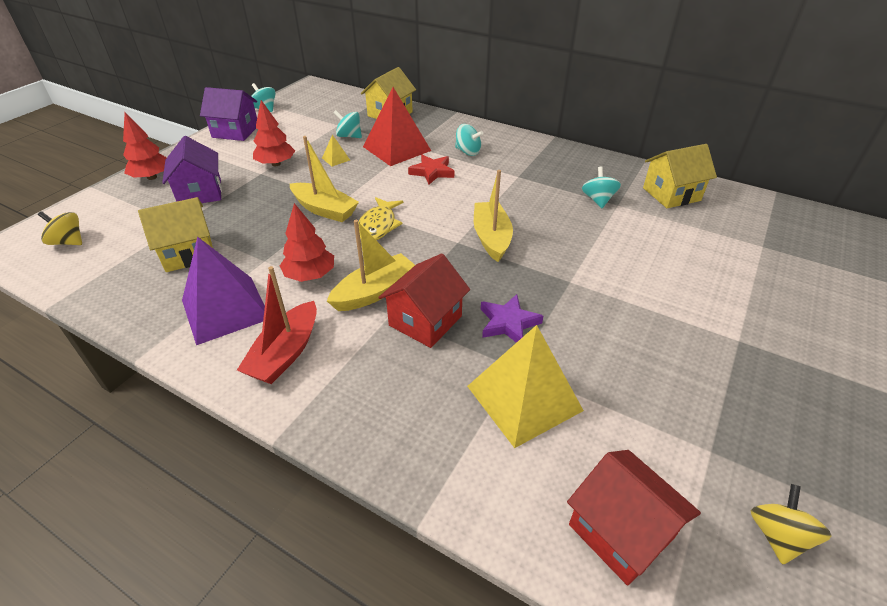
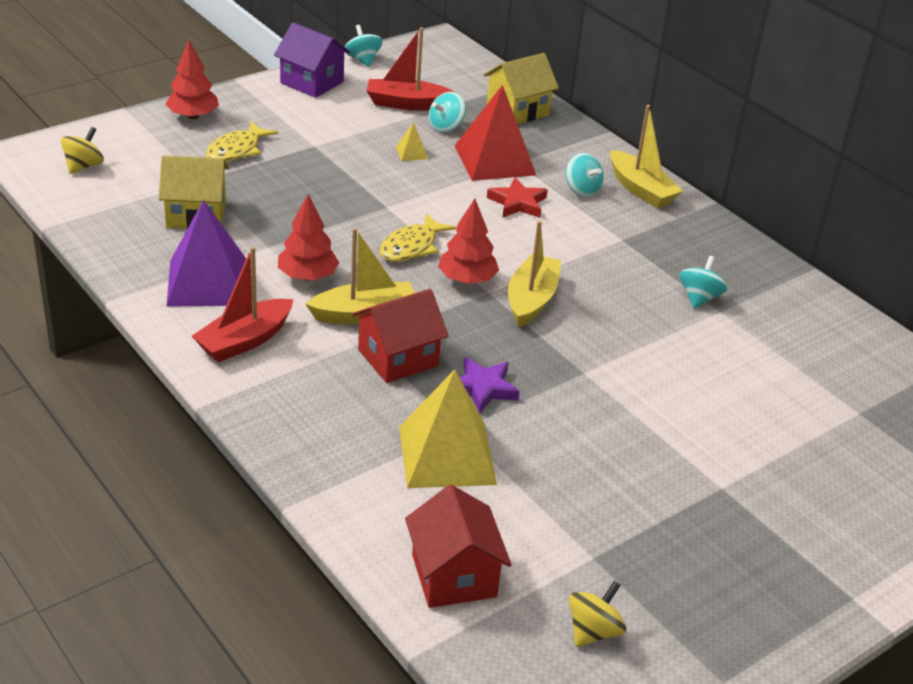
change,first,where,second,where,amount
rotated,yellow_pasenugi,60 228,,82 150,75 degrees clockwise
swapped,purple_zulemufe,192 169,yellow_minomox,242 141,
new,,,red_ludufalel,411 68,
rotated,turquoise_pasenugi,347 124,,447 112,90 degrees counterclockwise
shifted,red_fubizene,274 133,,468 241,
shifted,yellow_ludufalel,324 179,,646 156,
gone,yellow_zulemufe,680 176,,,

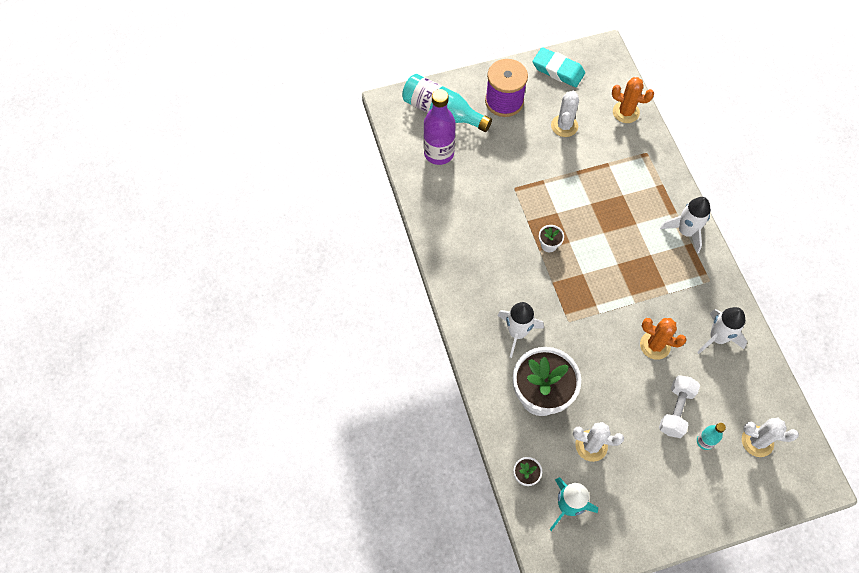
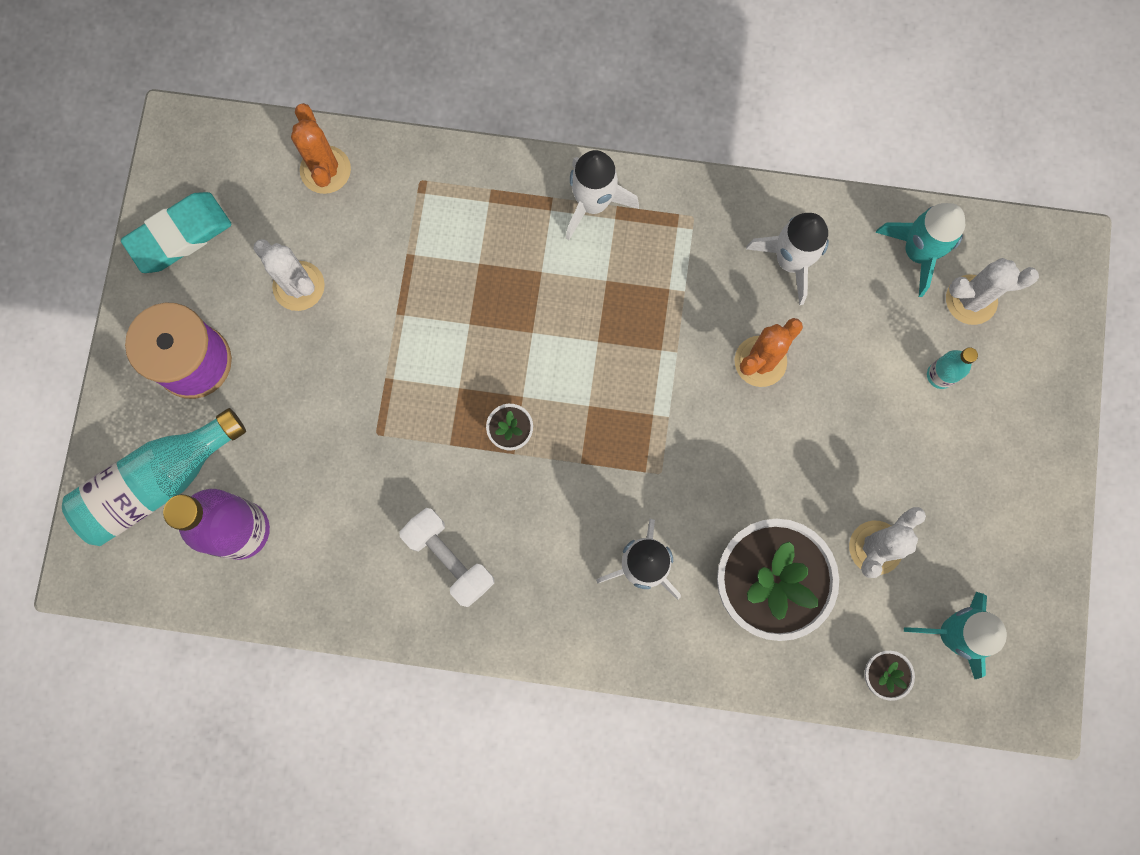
change,first,where,second,where,amount
rotated,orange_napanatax,633 100,,321 148,60 degrees counterclockwise
shifted,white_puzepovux,679 406,,446 557,
new,,,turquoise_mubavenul,920 250,
rotated,white_napanatax,770 437,,992 291,45 degrees clockwise

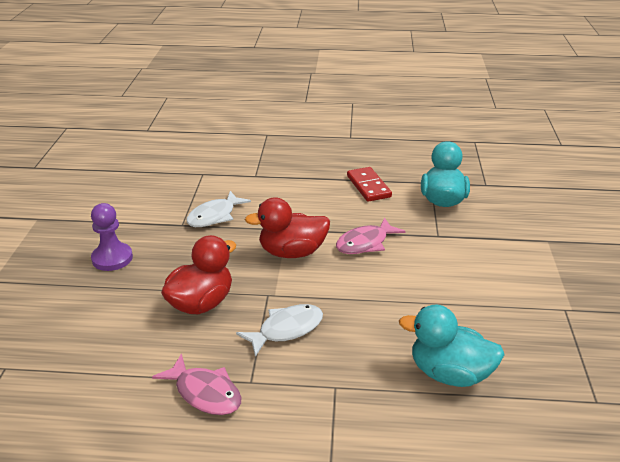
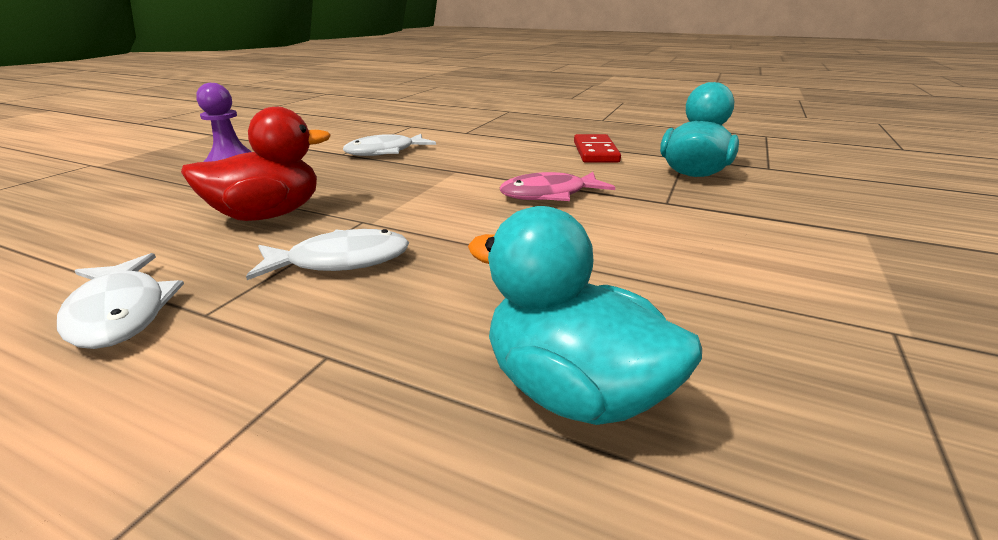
change,first,where,second,where,amount
repainted,pink_minomox,196 384,white_minomox,120 301,
gone,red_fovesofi,287 228,,,

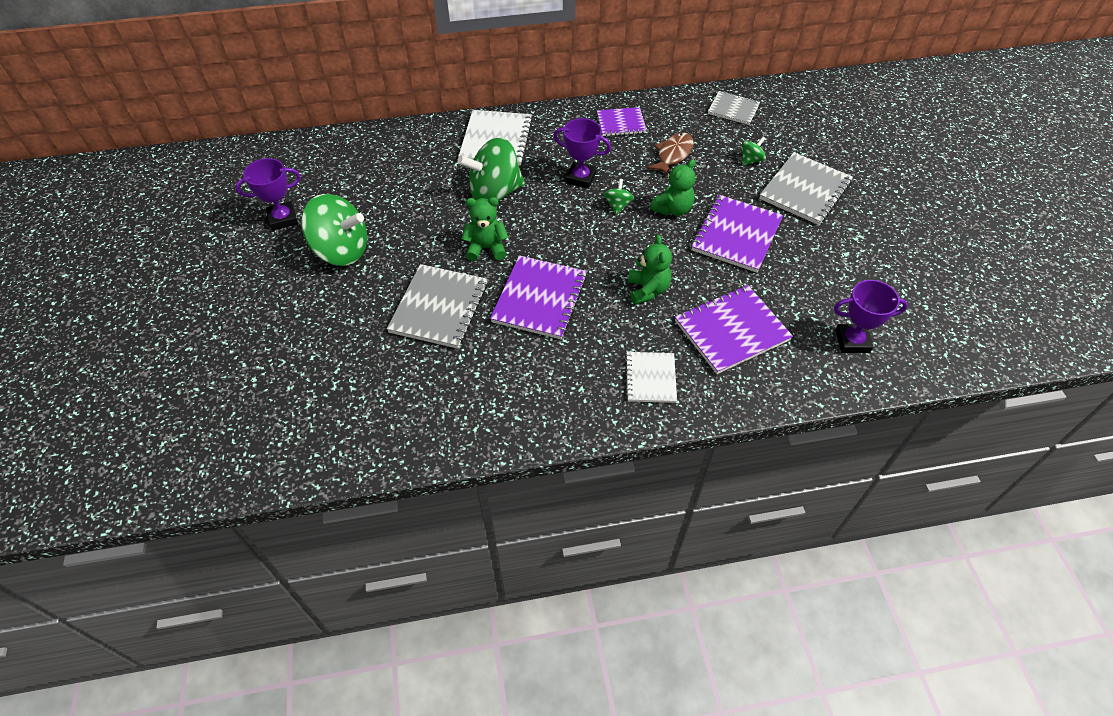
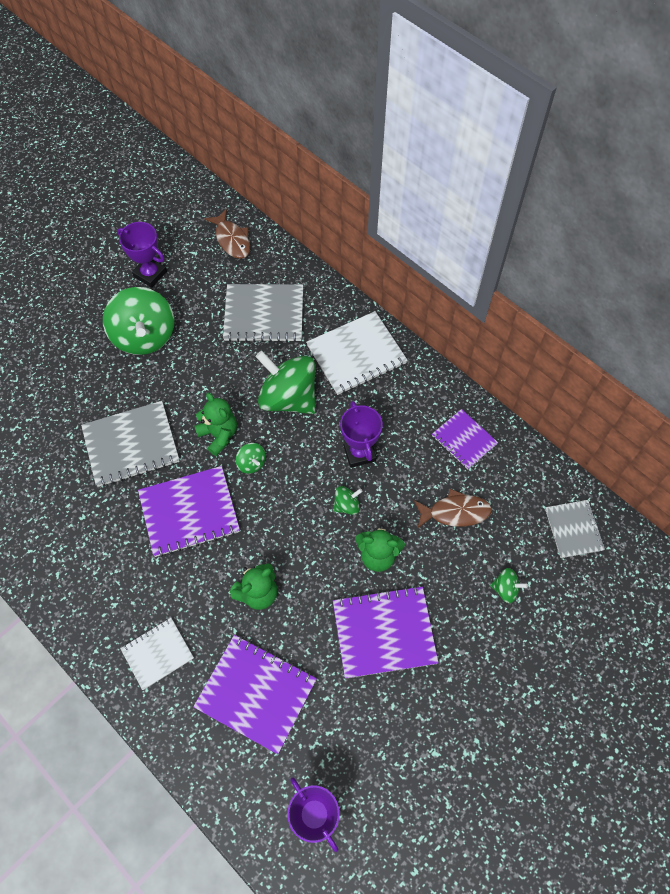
change,first,where,second,where,amount
new,,,brown_minomox,227 234,
shifted,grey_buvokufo,806 188,,263 313,
new,,,green_pasenugi,251 458,

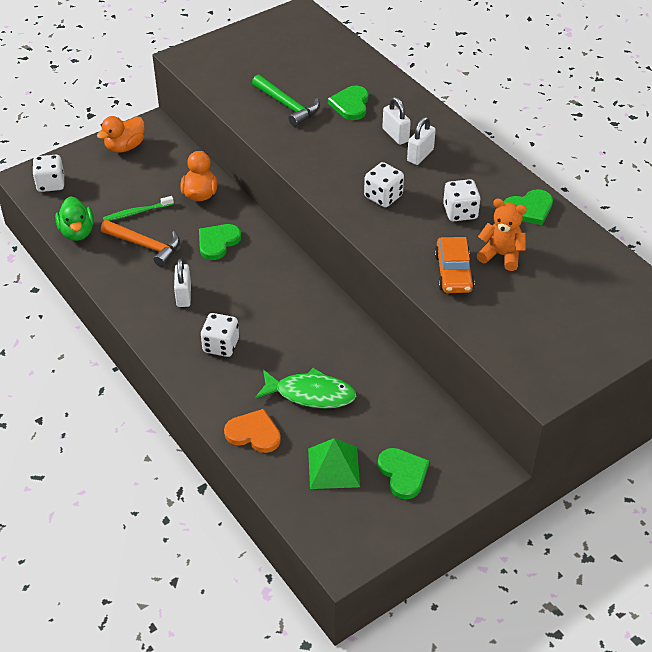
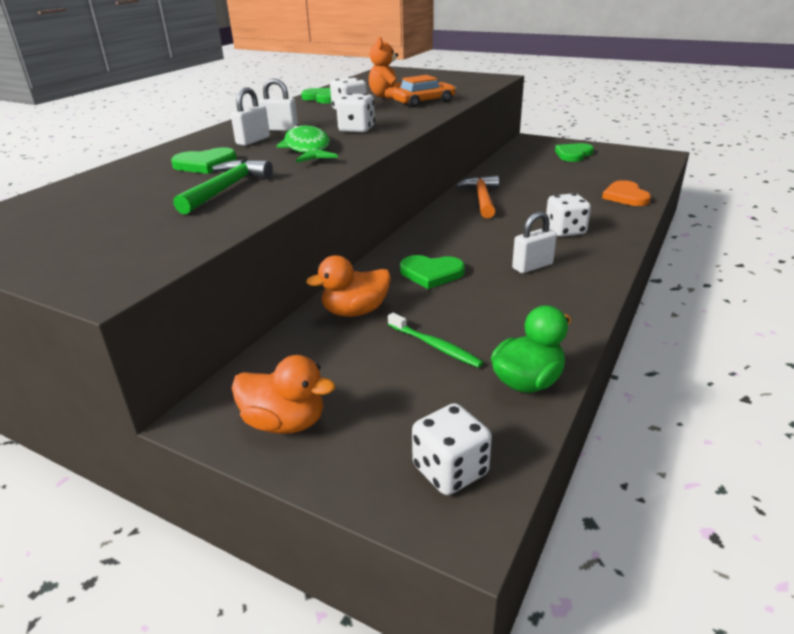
change,first,where,second,where,amount
shifted,green_minomox,305 388,,307 143,
shifted,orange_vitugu,140 243,,477 196,
gone,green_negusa,334 463,,,

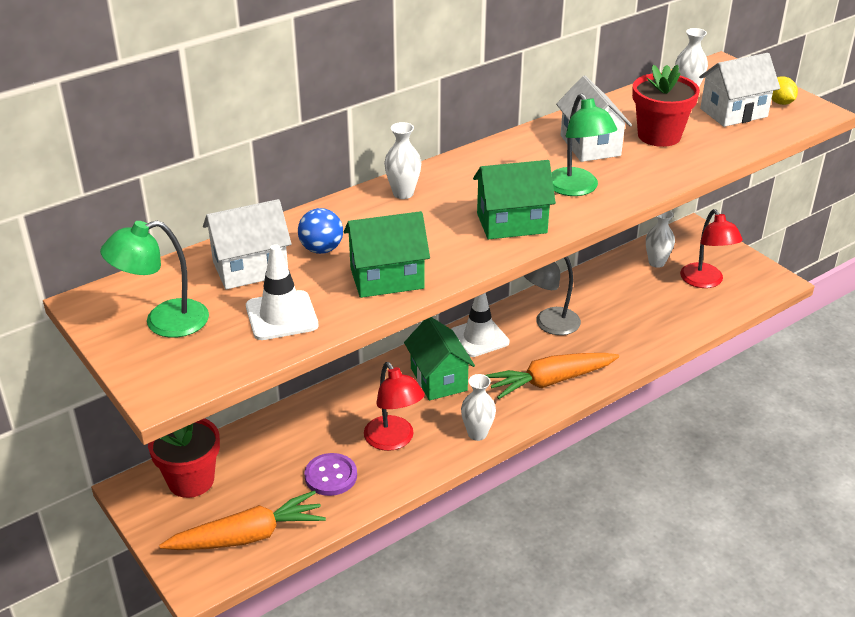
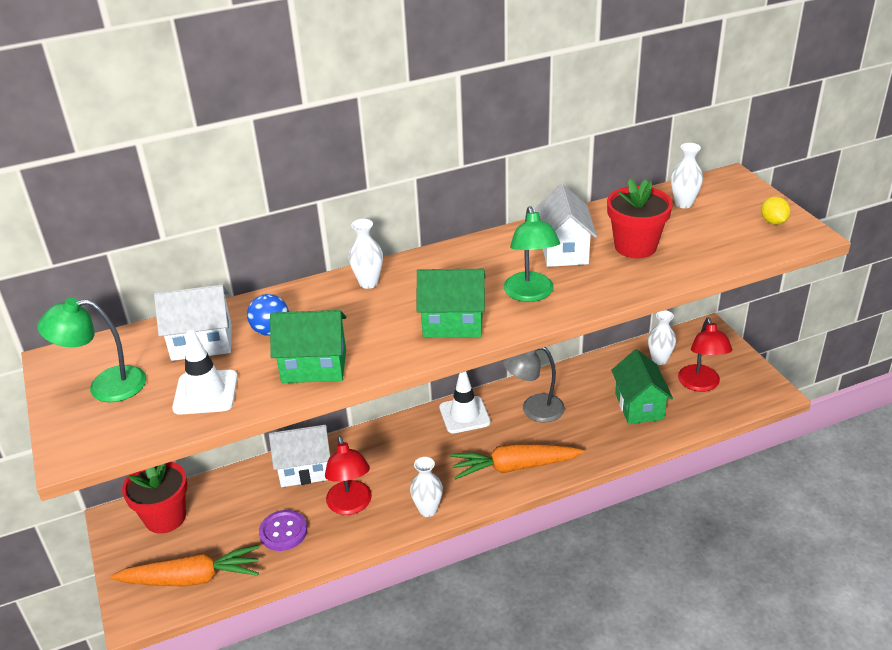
change,first,where,second,where,amount
shifted,white_zulemufe,739 90,,299 456,
shifted,green_zulemufe,439 359,,642 386,

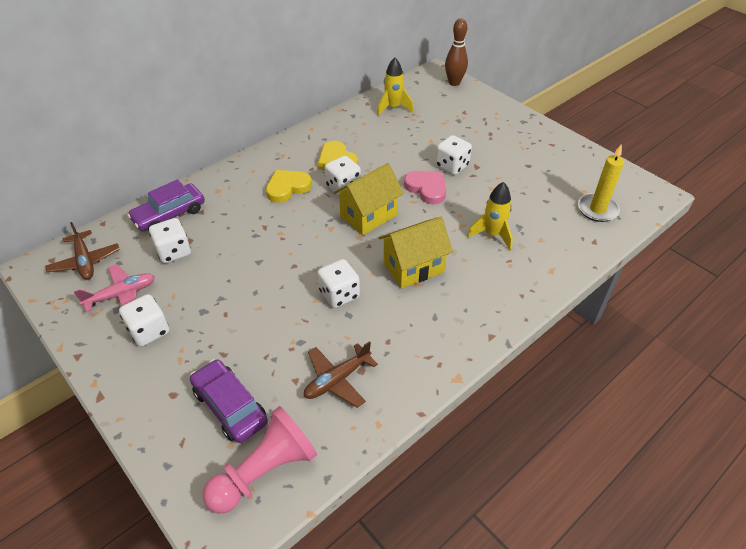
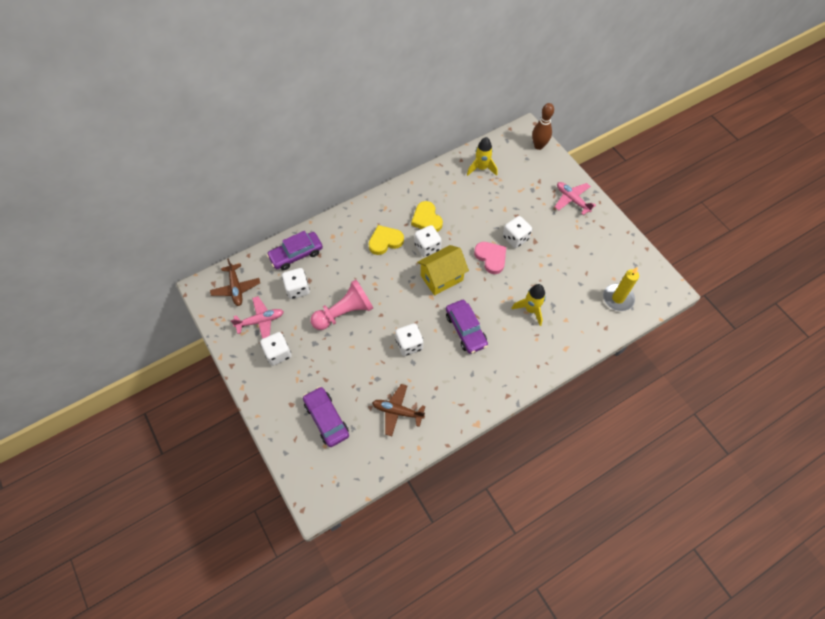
change,first,where,second,where,amount
shifted,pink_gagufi,260 460,,342 305,
rotated,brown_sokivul,341 374,,398 410,45 degrees clockwise
swapped,yellow_zulemufe,416 252,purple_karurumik,467 327,
new,,,pink_sokivul,575 198,

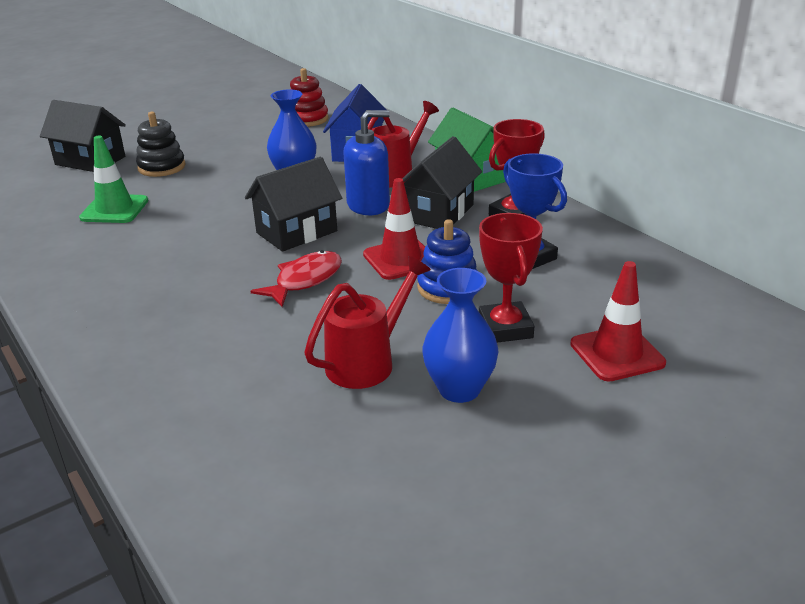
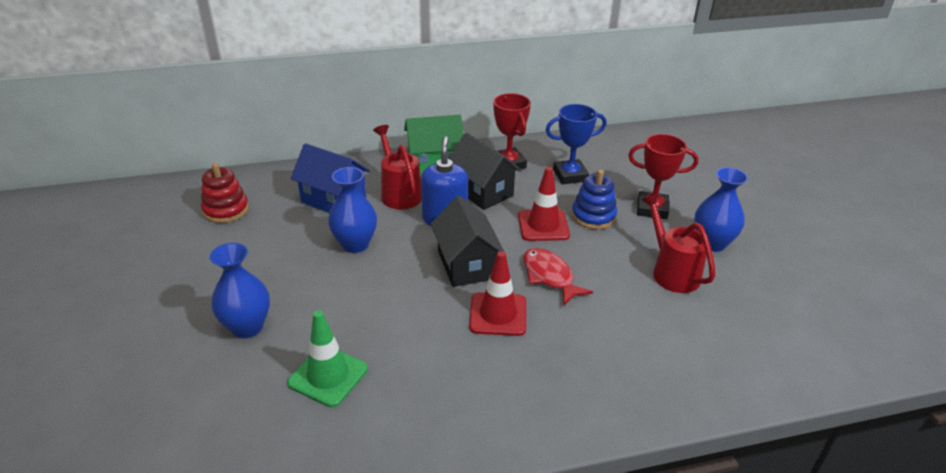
change,first,where,second,where,amount
swapped,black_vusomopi,160 144,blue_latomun,240 290,
shifted,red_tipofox,618 321,,497 293,
gone,black_zulemufe,83 136,,,

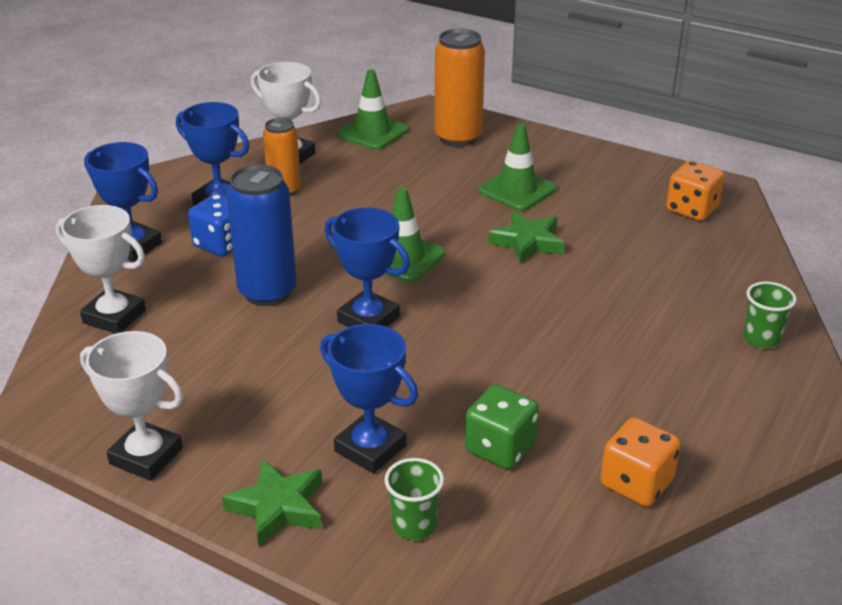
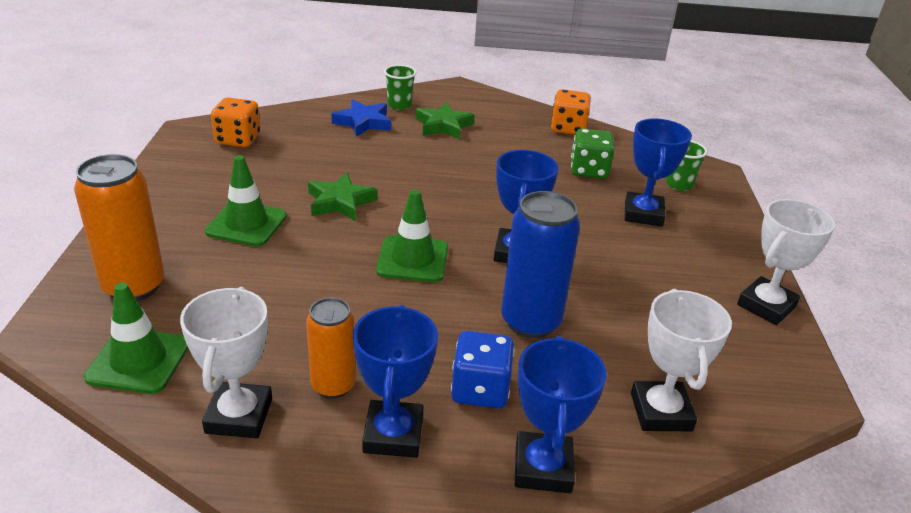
change,first,where,second,where,amount
new,,,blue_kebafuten,361 118,
shifted,green_kebafuten,272 503,,445 120,
rotated,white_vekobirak,132 406,,786 262,45 degrees clockwise

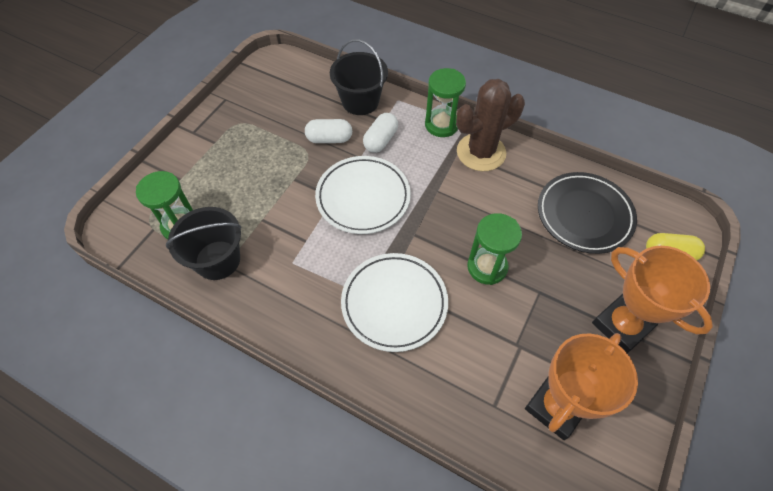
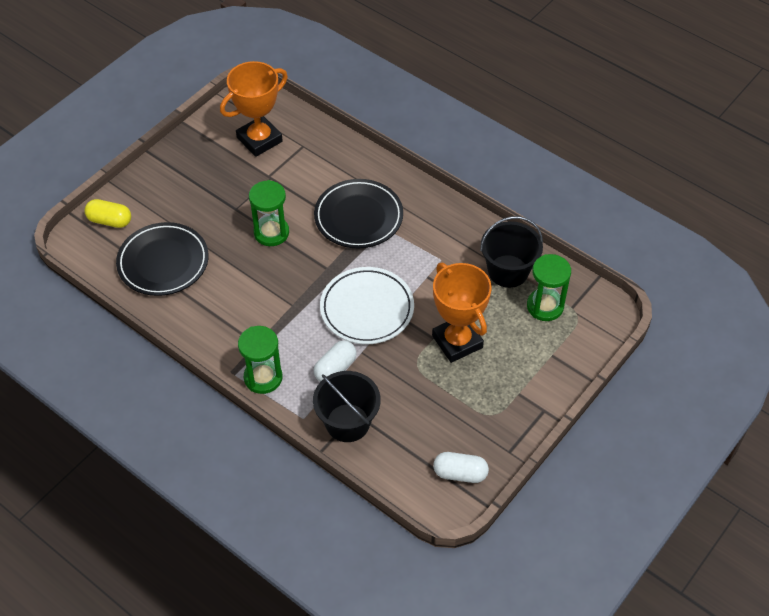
change,first,where,second,where,amount
repainted,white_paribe,394 302,black_paribe,358 213,
shifted,orange_vekobirak,652 299,,462 313,
shifted,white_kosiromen,328 131,,461 467,
gone,brown_napanatax,490 125,,,

